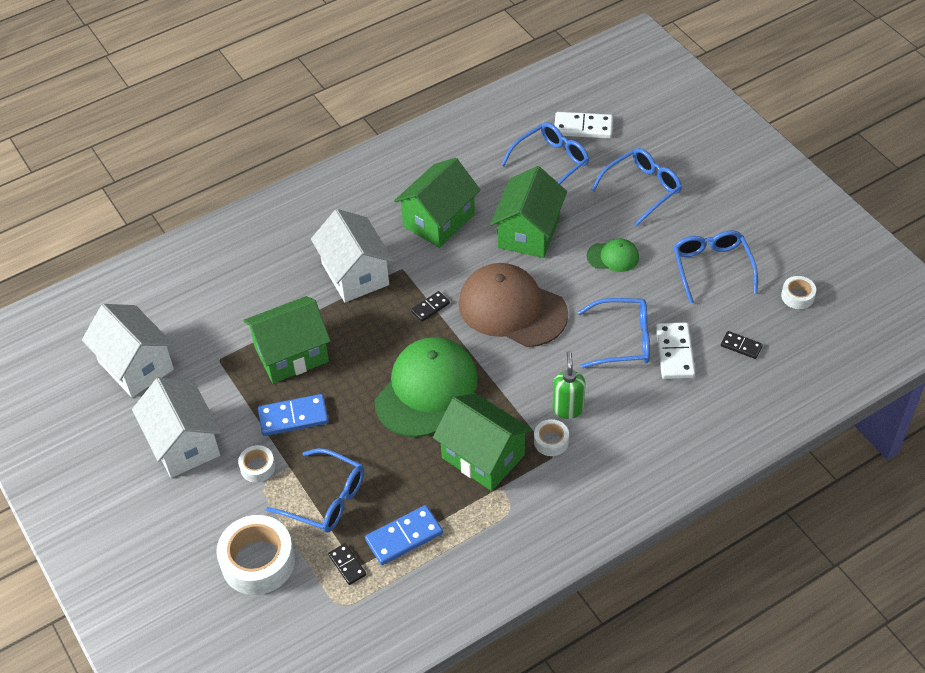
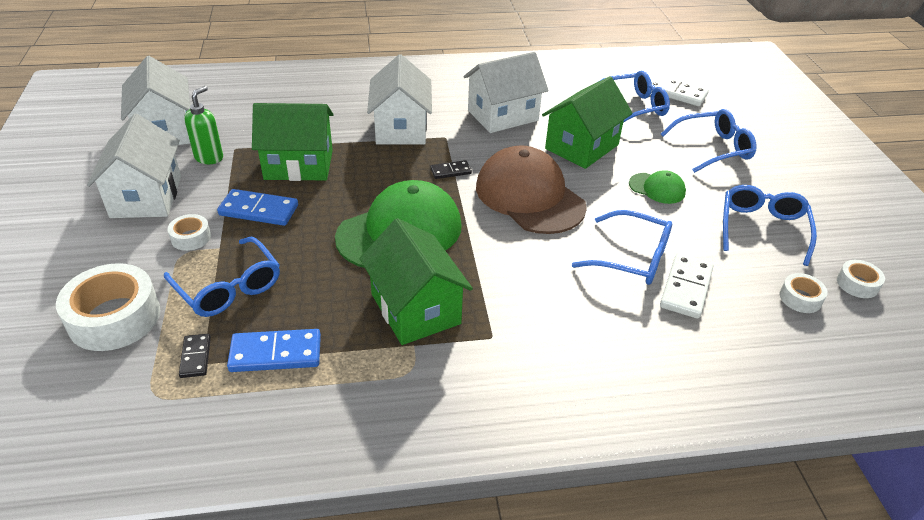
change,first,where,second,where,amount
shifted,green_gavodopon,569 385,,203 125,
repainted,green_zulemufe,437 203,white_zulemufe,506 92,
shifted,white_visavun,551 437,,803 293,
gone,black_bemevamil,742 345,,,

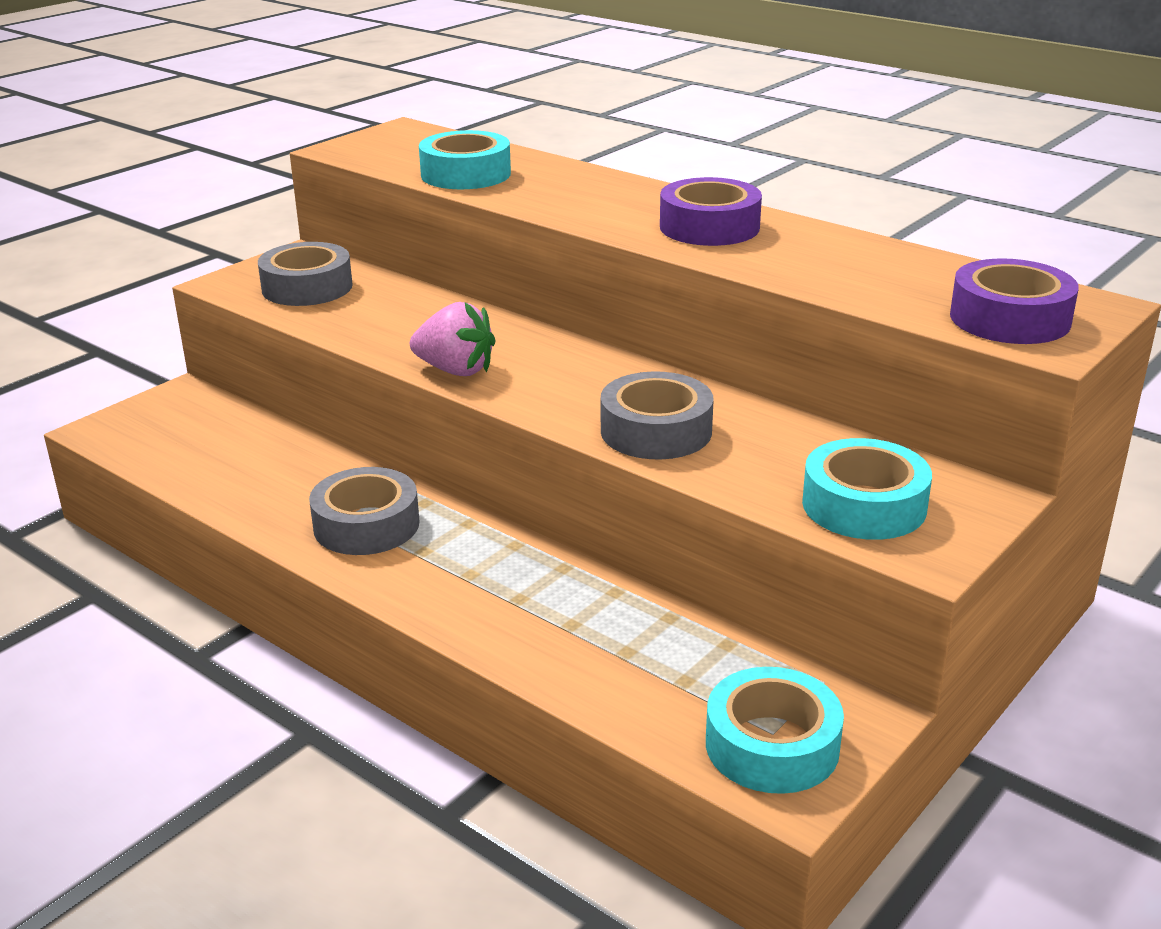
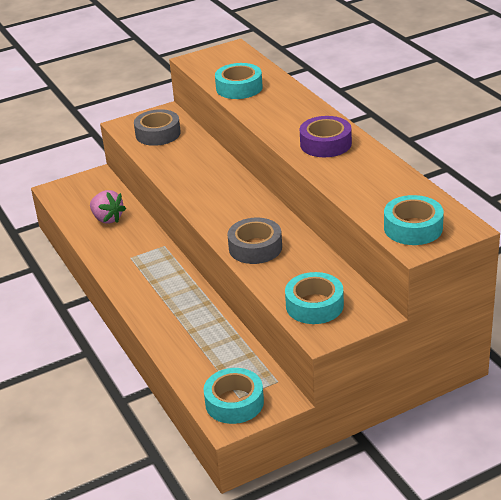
change,first,where,second,where,amount
shifted,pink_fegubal,452 339,,108 207,
repainted,purple_visavun,1014 301,turquoise_visavun,414 220,
gone,grey_visavun,364 511,,,

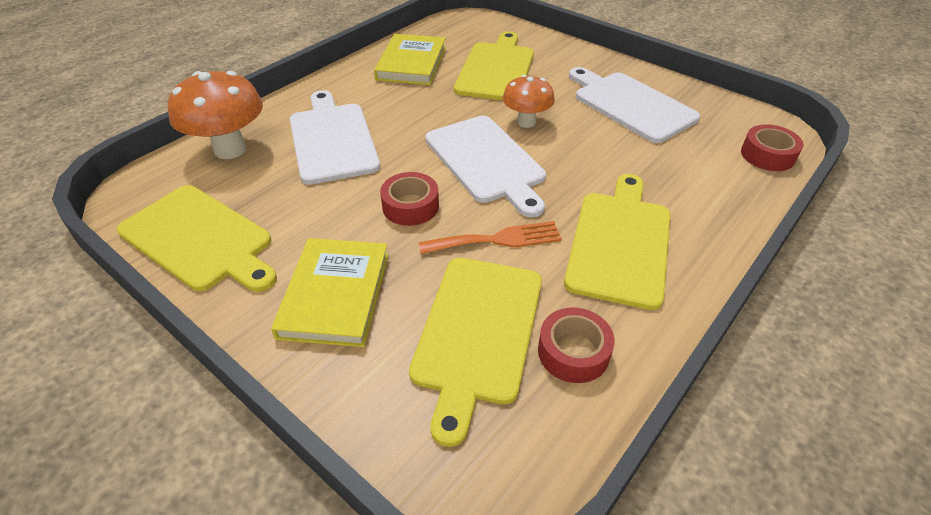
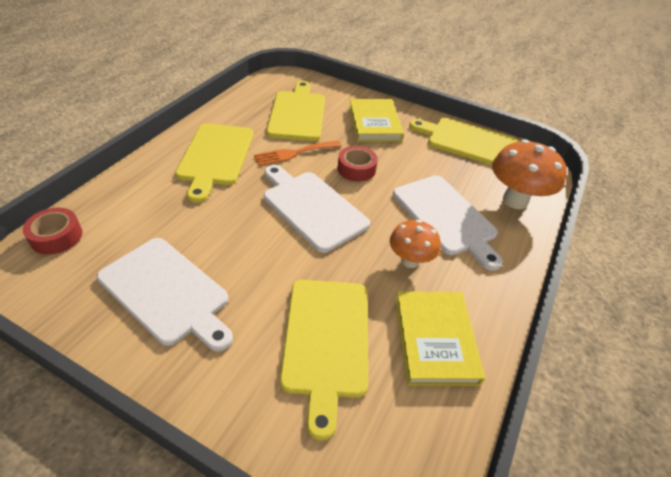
change,first,where,second,where,amount
shifted,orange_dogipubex,528 101,,415 244,
gone,red_visavun,576 345,,,

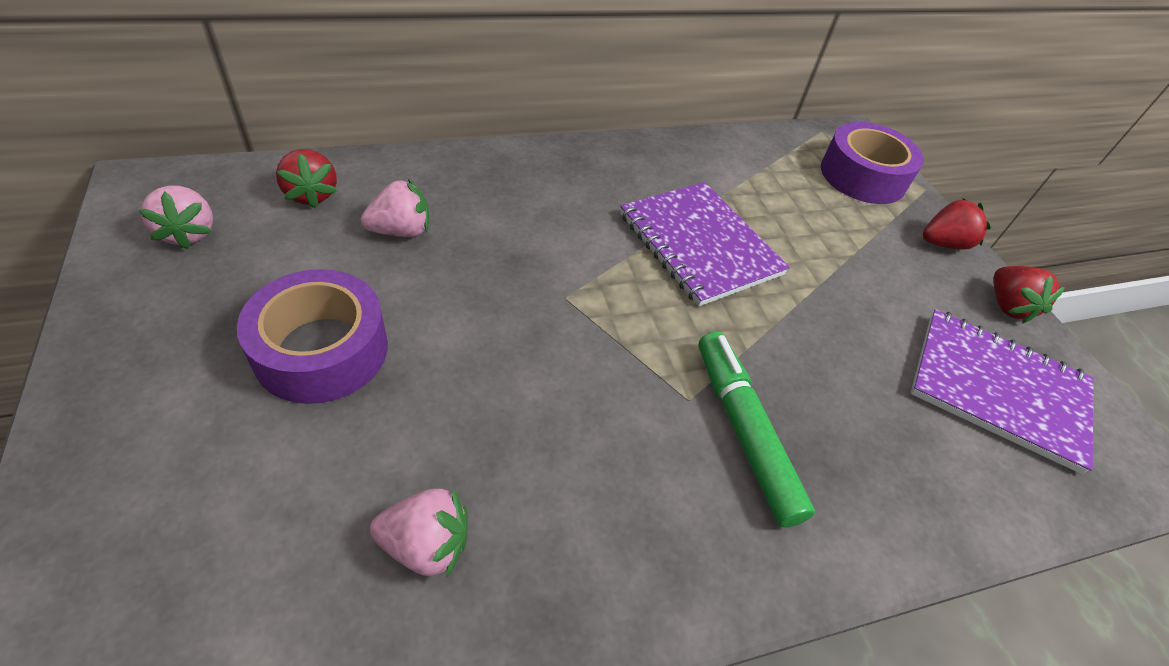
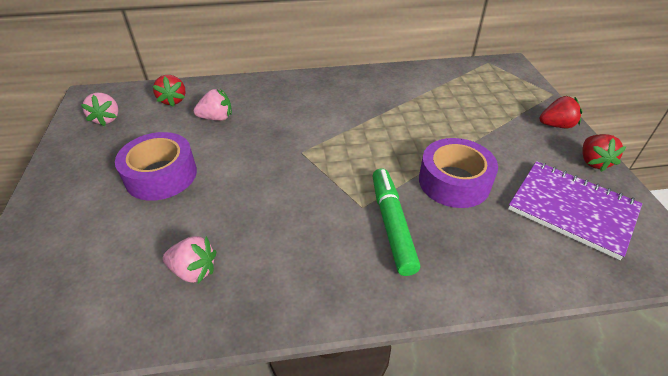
change,first,where,second,where,amount
shifted,purple_visavun,872 163,,458 173,
gone,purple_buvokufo,705 244,,,

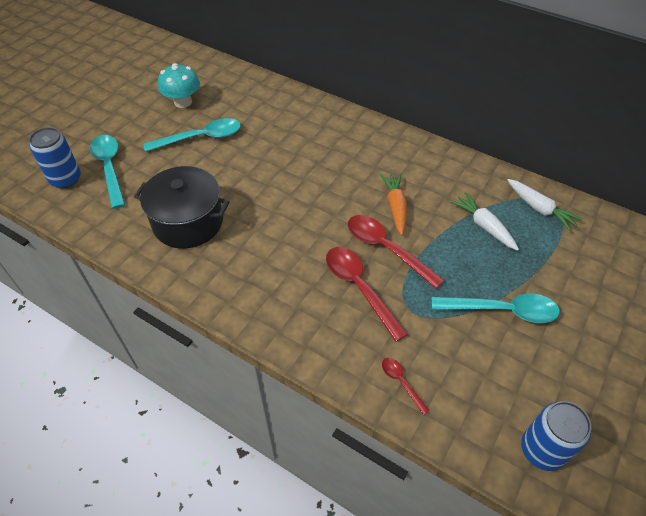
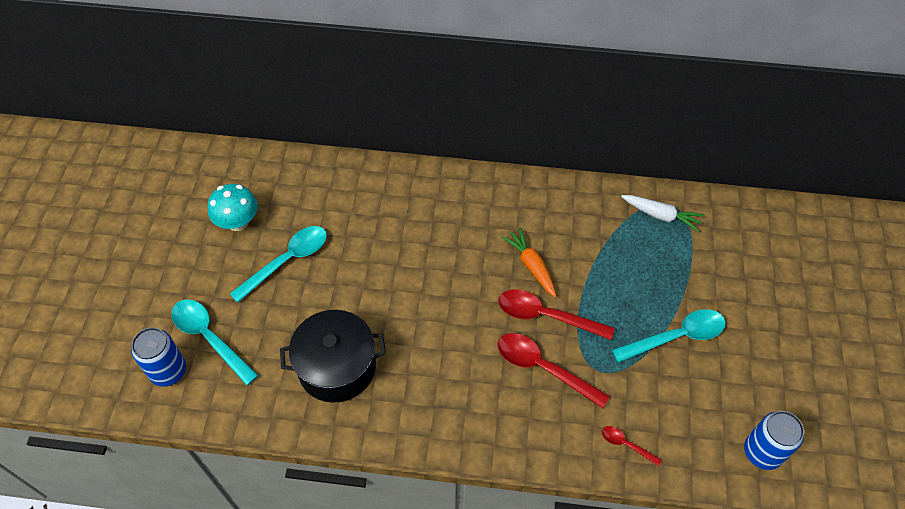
change,first,where,second,where,amount
gone,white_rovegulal,484 221,,,

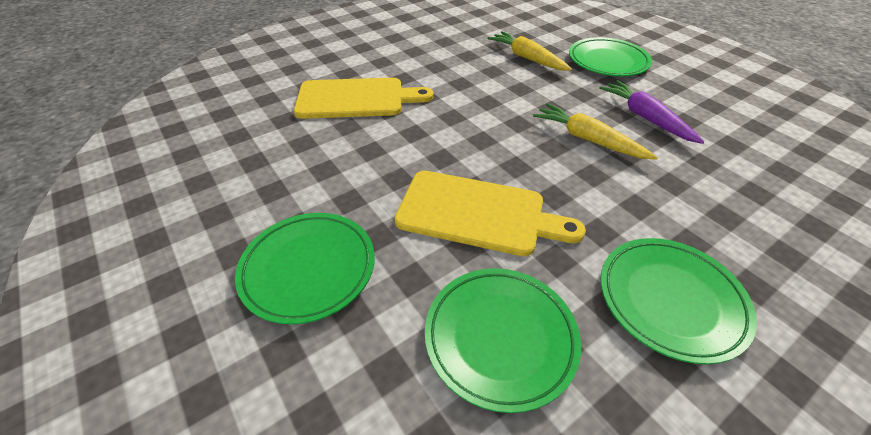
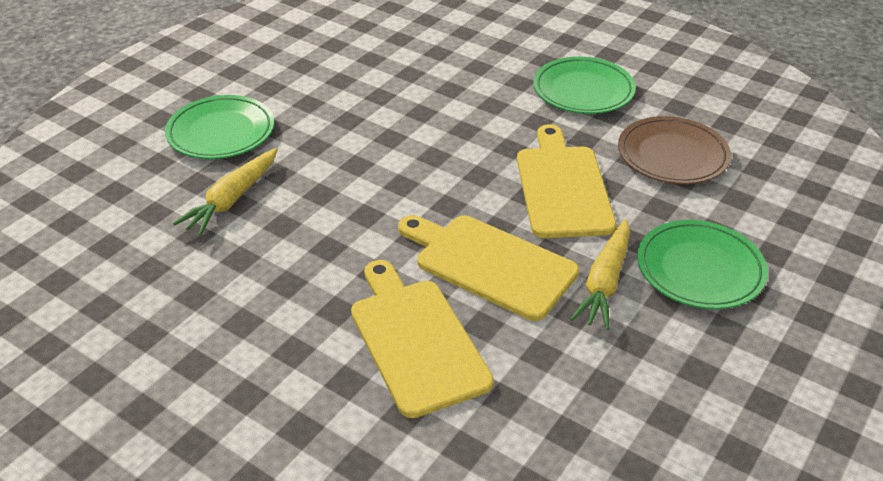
change,first,where,second,where,amount
new,,,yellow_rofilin,488 268,
shifted,yellow_rovegulal,595 131,,600 274,
repainted,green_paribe,503 340,brown_paribe,674 150,
gone,purple_rovegulal,651 112,,,

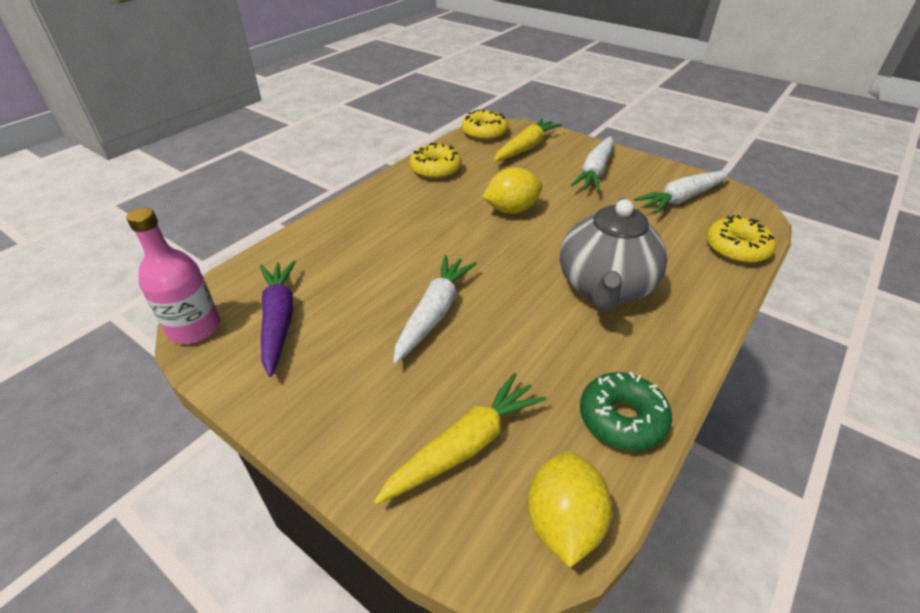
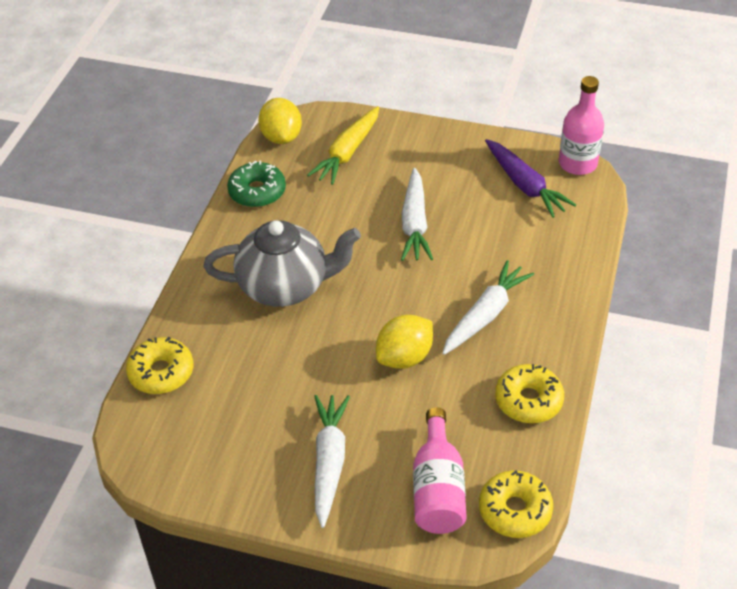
change,first,where,second,where,amount
rotated,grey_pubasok,613 255,,282 263,90 degrees clockwise
swapped,yellow_rovegulal,527 140,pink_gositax,440 470,
shifted,white_rovegulal,682 192,,488 307,

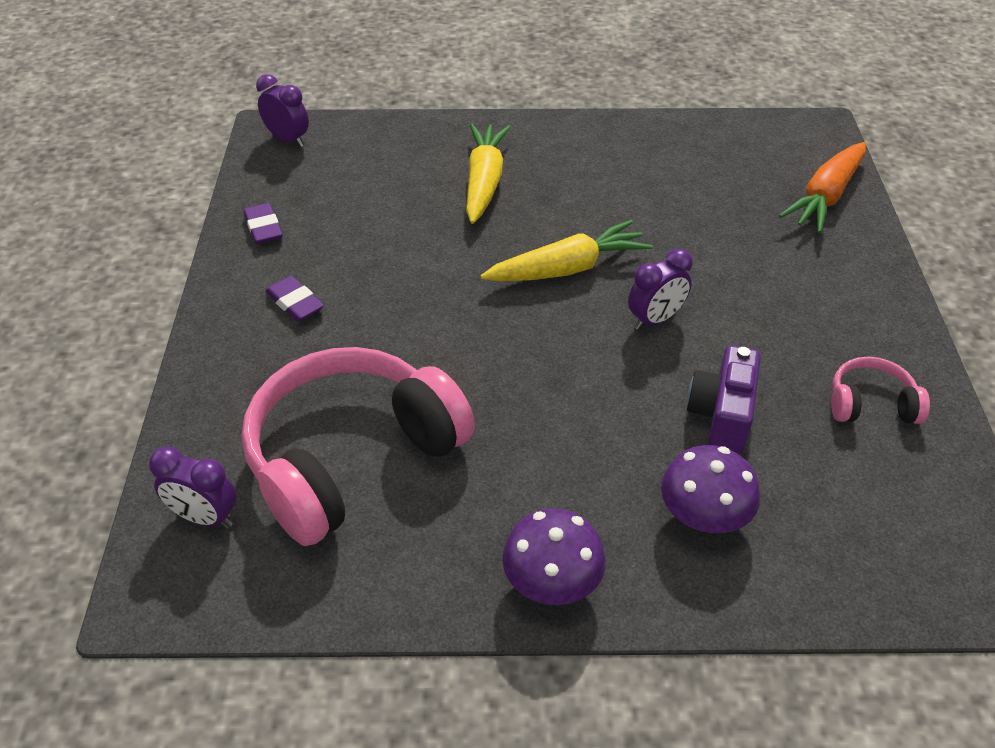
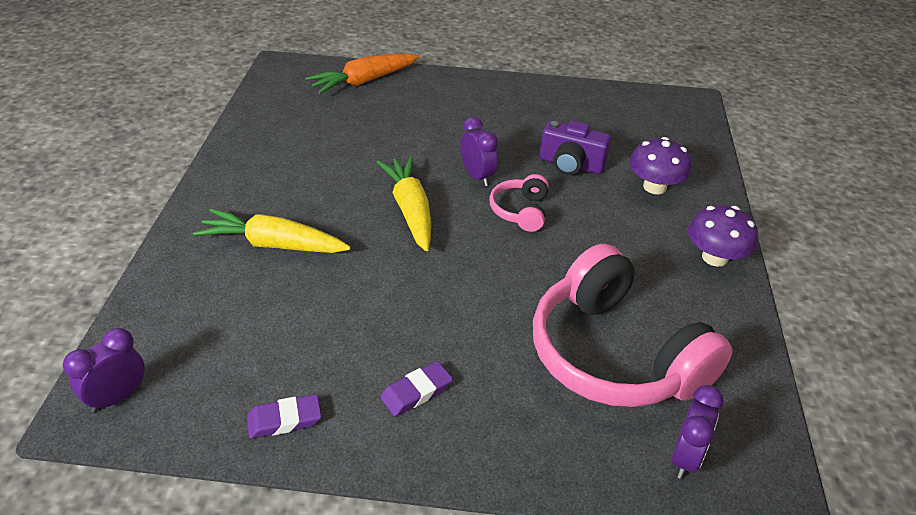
change,first,where,second,where,amount
rotated,orange_rovegulal,822 187,,362 73,105 degrees clockwise
shifted,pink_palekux,880 390,,519 203,

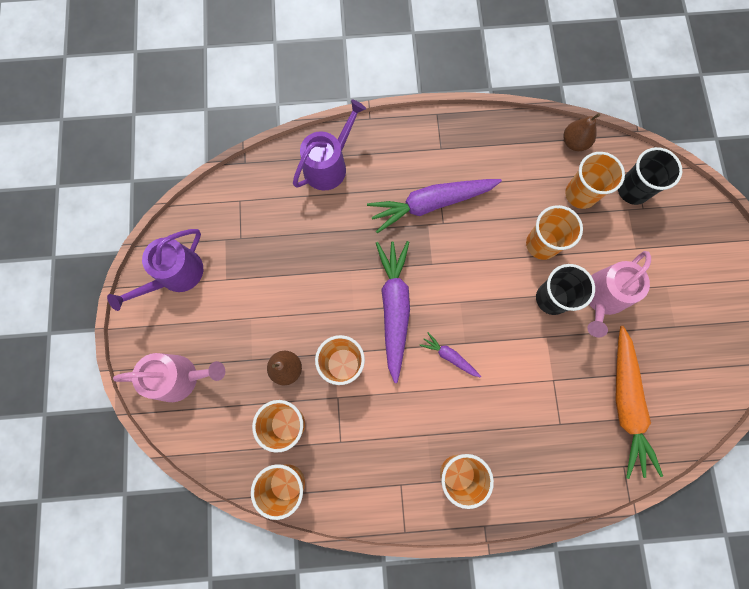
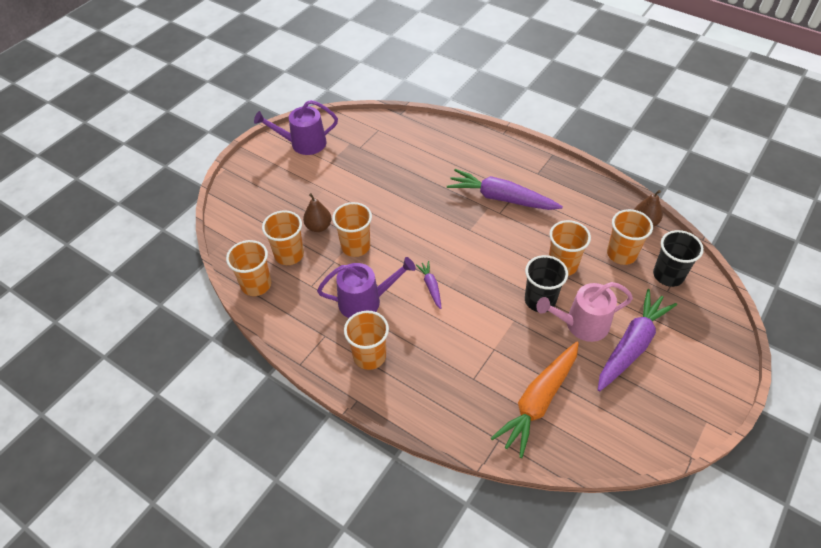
change,first,where,second,where,amount
shifted,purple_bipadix,329 145,,366 287,
shifted,purple_rovegulal,393 312,,637 340,
gone,pink_bipadix,169 377,,,

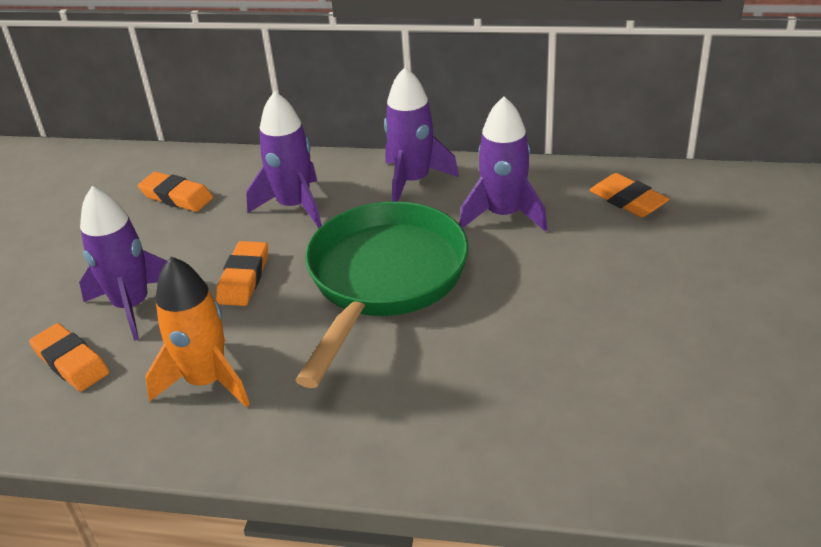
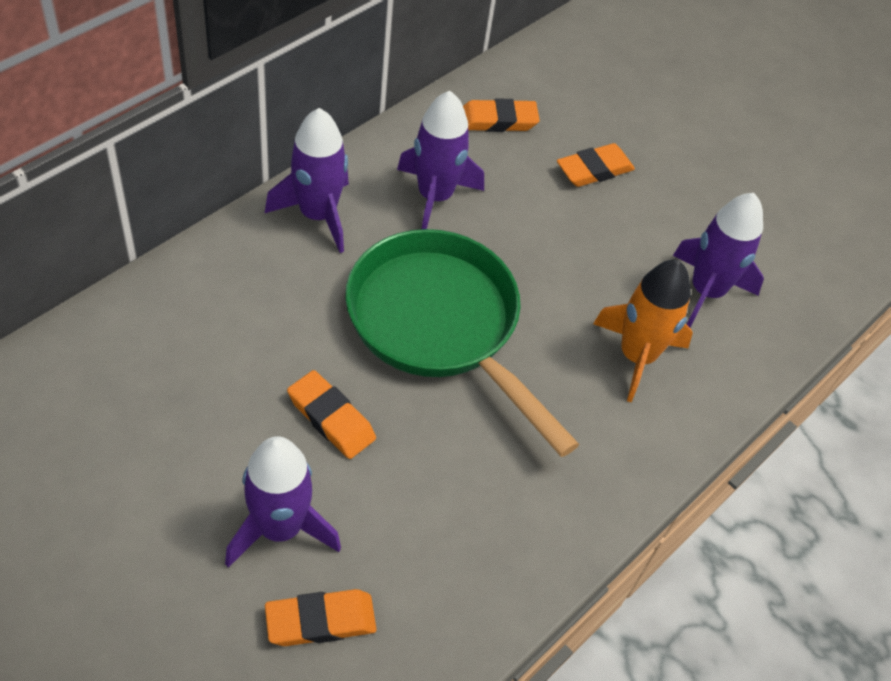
change,first,where,second,where,amount
shifted,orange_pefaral,175 192,,596 165,
shifted,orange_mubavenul,197 332,,643 331,
shifted,purple_mubavenul,284 159,,718 260,

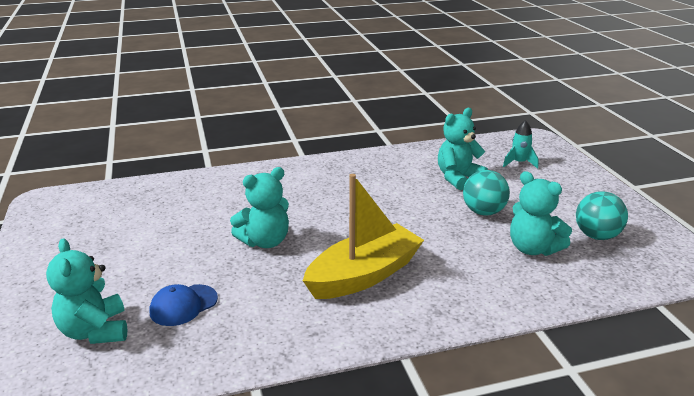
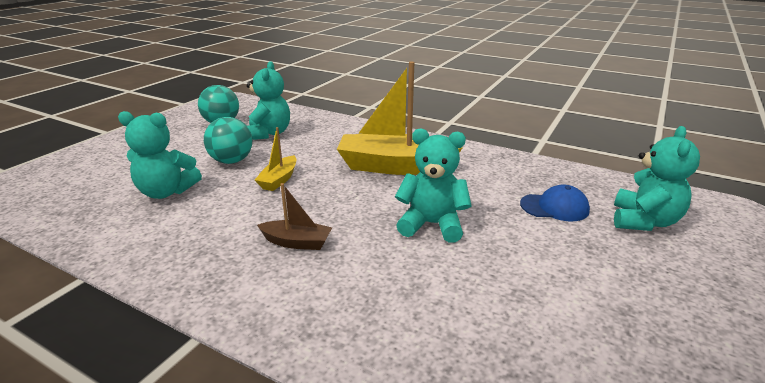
change,first,where,second,where,amount
new,,,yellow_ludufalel,275 159,
new,,,brown_ludufalel,294 216,
gone,turquoise_mubavenul,521 144,,,

